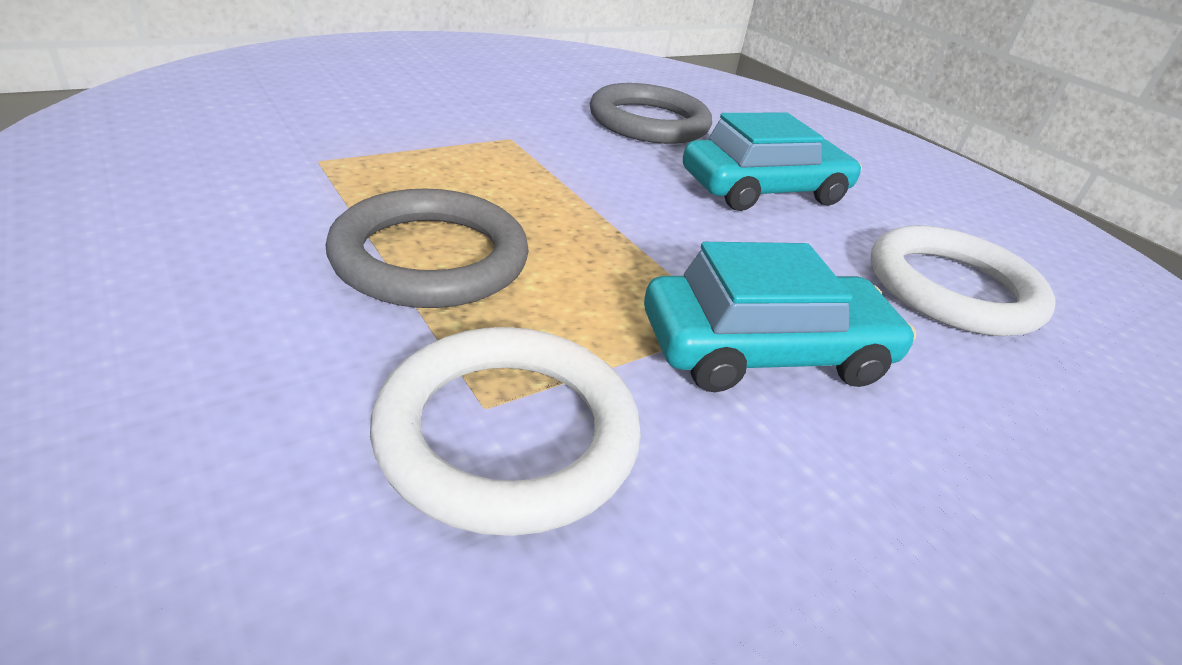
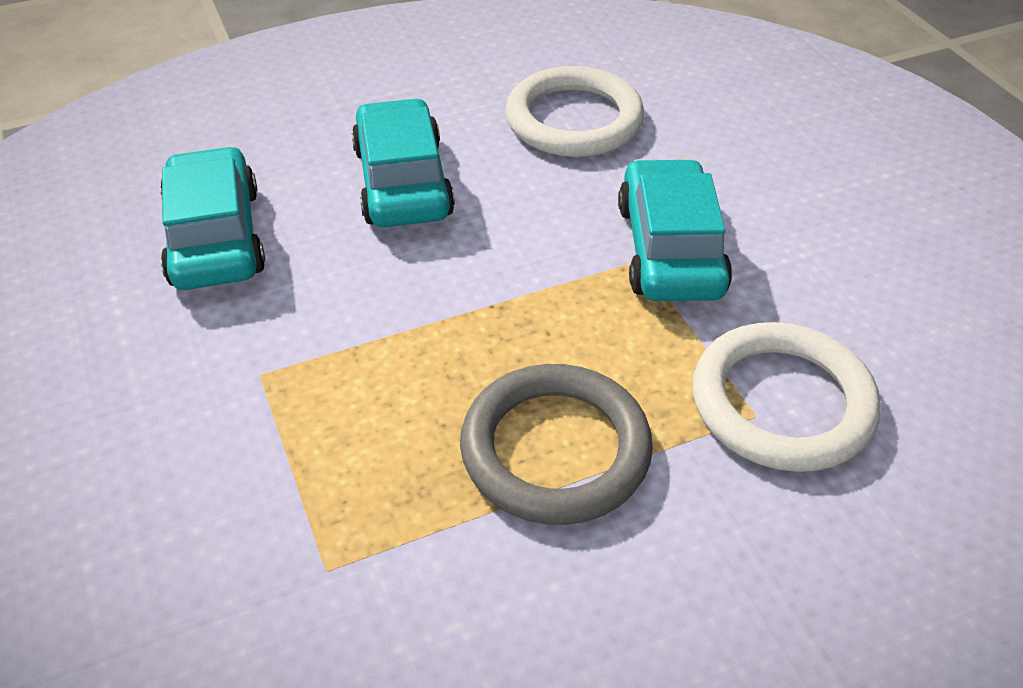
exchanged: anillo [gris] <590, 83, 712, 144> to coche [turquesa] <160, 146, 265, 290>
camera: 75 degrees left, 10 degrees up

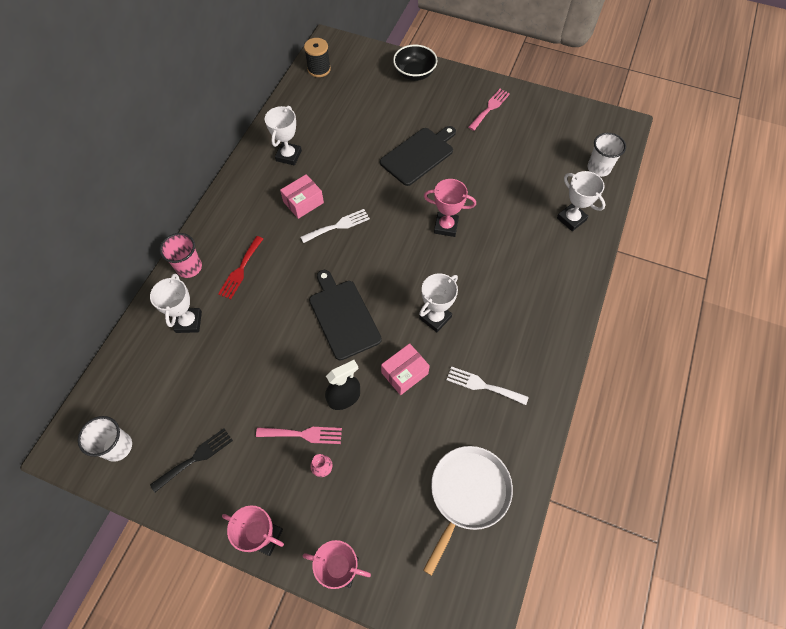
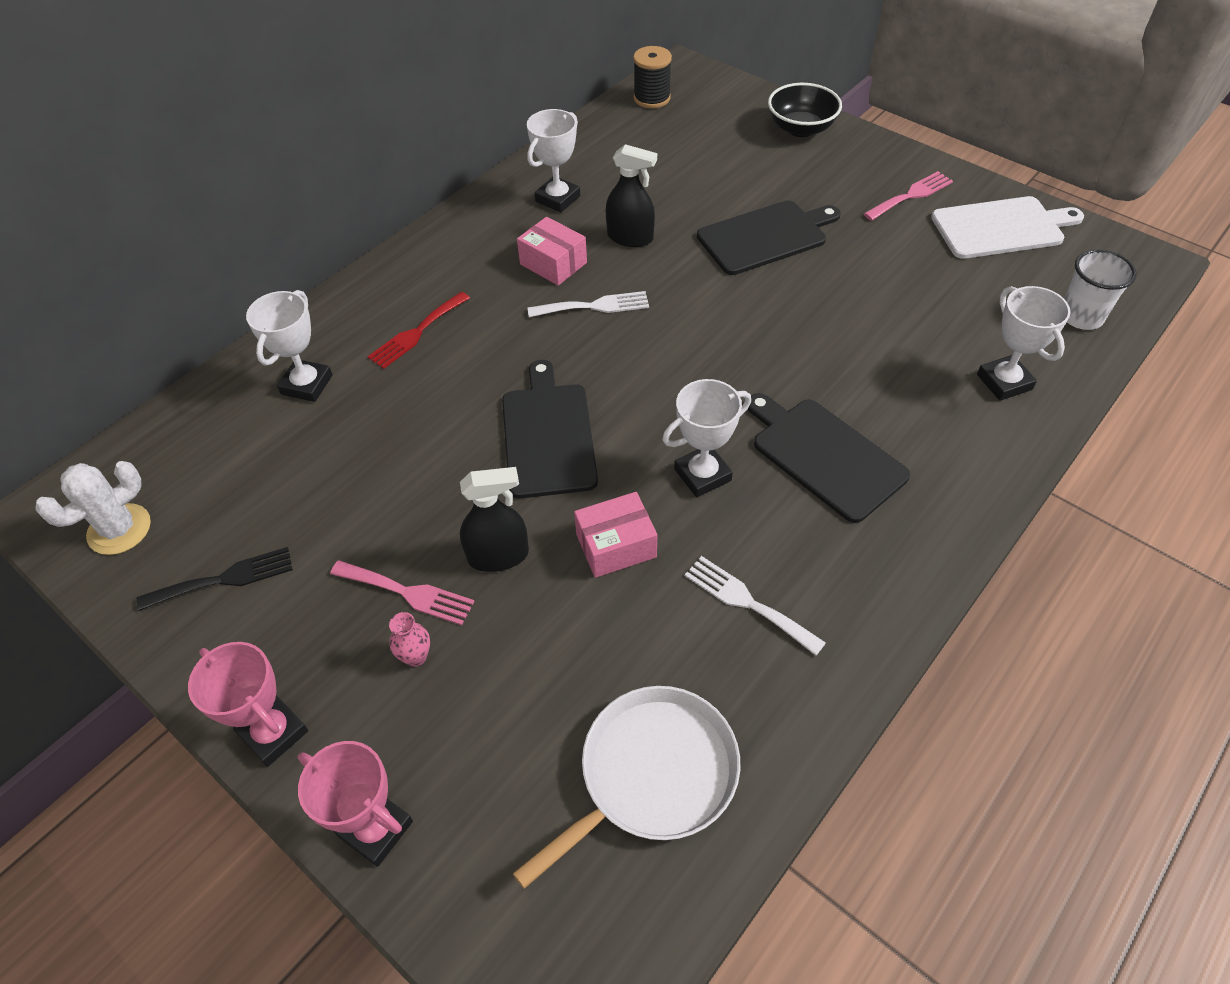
missing: vaso [rosa] <160, 233, 202, 278>; trofeo [rosa] <424, 179, 476, 237>
appeared: pulverizador [negro] <606, 144, 657, 247>; tabla de cortar [negro] <747, 393, 910, 523>; tabla de cortar [blanco] <931, 196, 1084, 259>
exchanged: vaso [blanco] <78, 416, 132, 462> to cactus [blanco] <35, 461, 151, 555>
spun: caja [rosa] <280, 174, 324, 219> = <517, 217, 587, 286> 60 degrees clockwise
camera: 20 degrees right, 10 degrees down

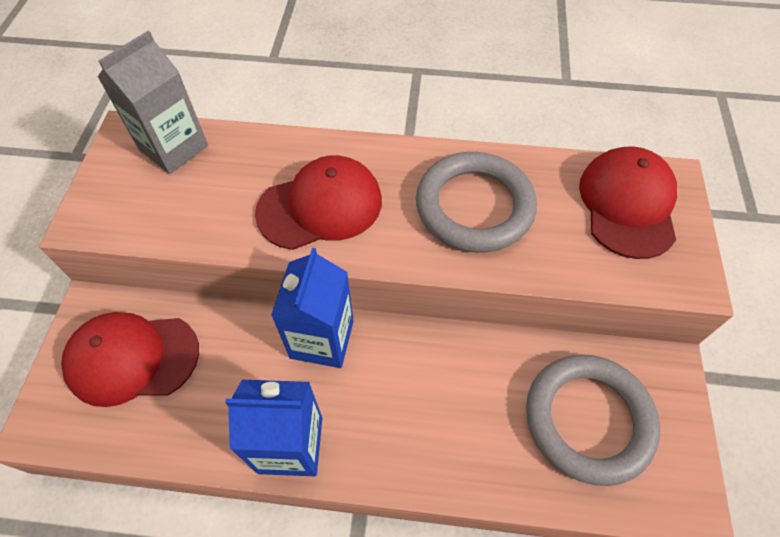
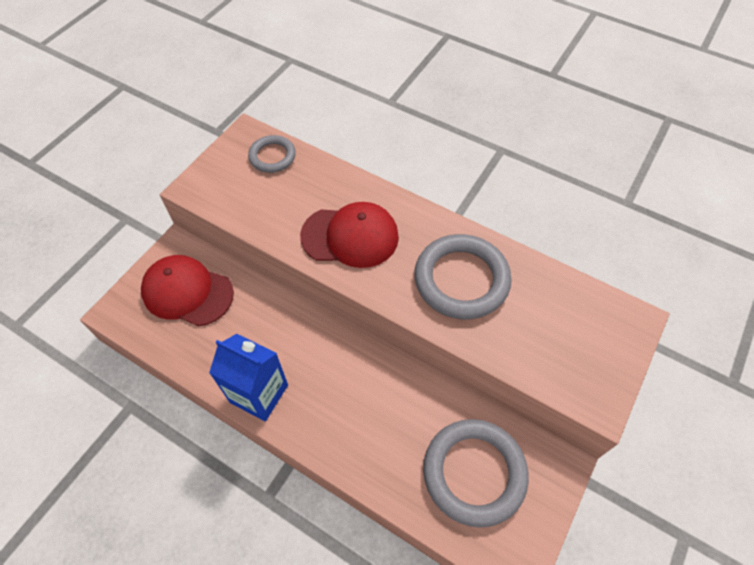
missing: cartón de leche [azul] <271, 248, 354, 368>; gorra [rojo] <579, 147, 677, 259>
exchanged: cartón de leche [gris] <98, 31, 208, 174> to anillo [gris] <248, 135, 296, 173>
camera: 25 degrees right, 0 degrees up

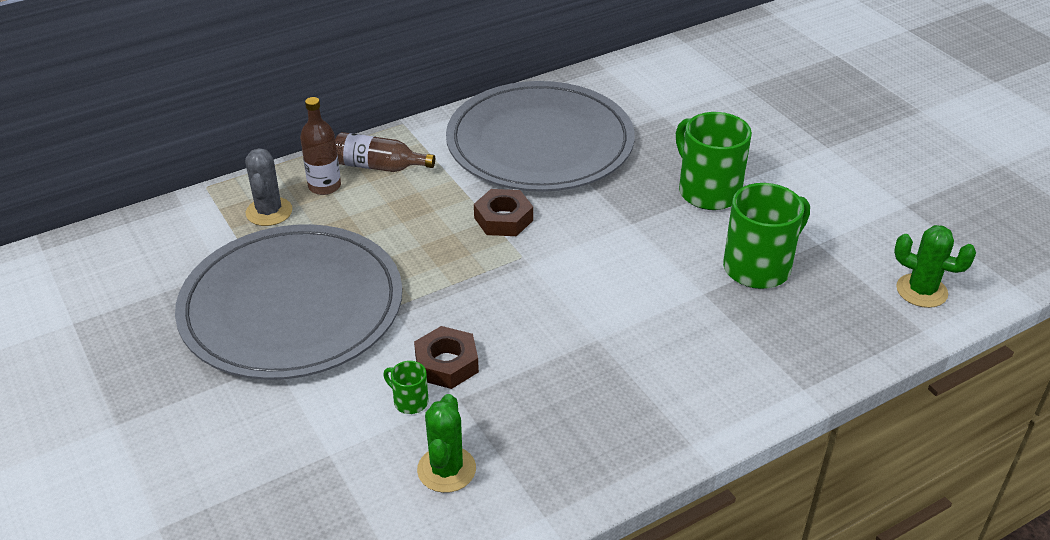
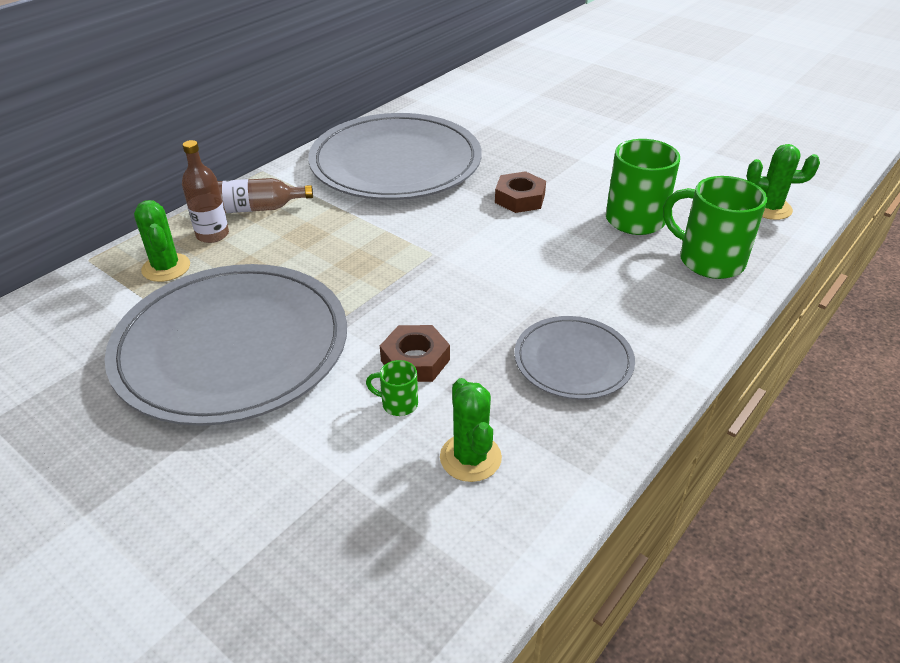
appeared: plato [gris] <514, 316, 635, 399>
relocated: tuerca [marrón] <474, 189, 533, 236> to <495, 171, 546, 213>; taza [verde] <676, 112, 752, 210> to <663, 176, 767, 279>
colour: cactus [gris] <245, 148, 292, 226> to cactus [verde] <134, 200, 190, 282>
camera: 20 degrees left, 0 degrees up

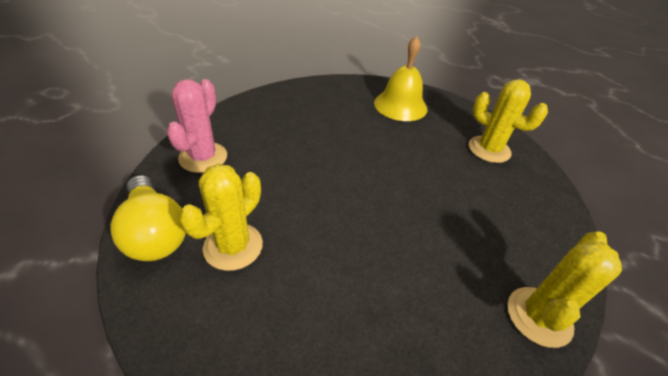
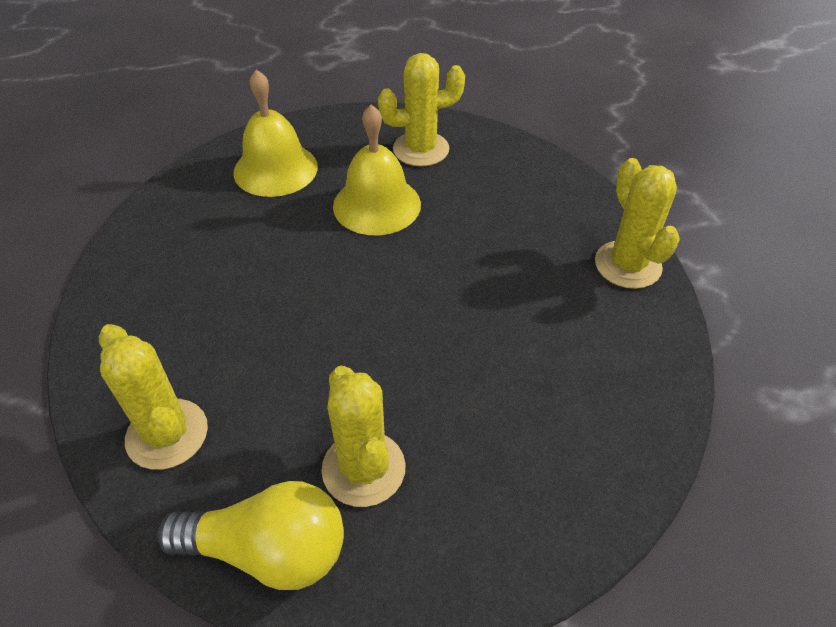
appeared: campana [amarillo] <333, 104, 421, 235>
colour: cactus [rosa] <167, 79, 227, 173> to cactus [amarillo] <99, 324, 208, 470>
camera: 50 degrees left, 5 degrees up

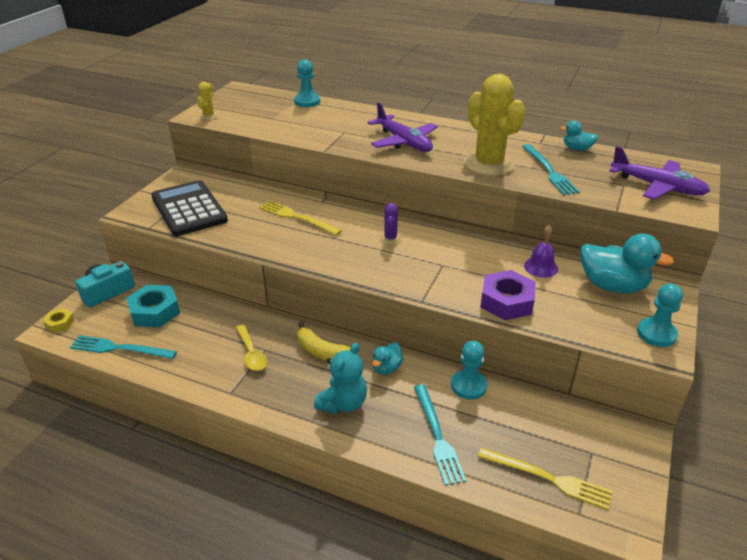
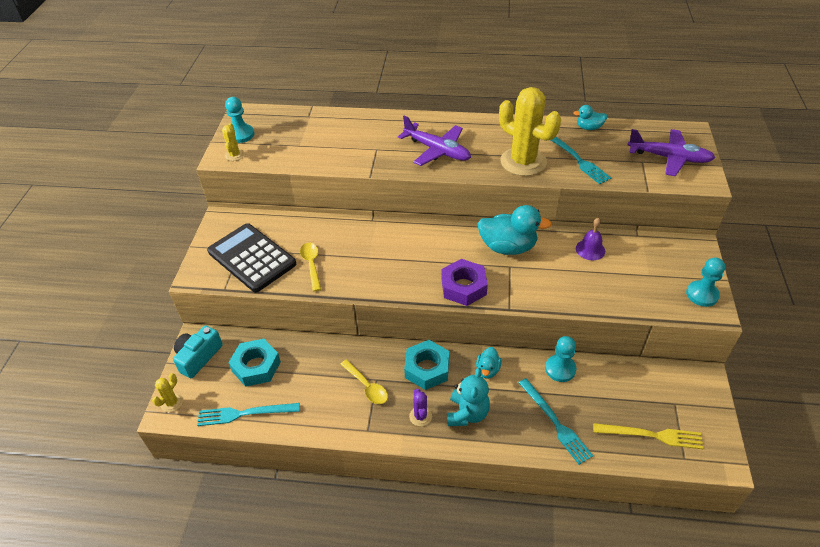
missing: tenedor [amarillo] <259, 201, 342, 236>
appeared: cuchara [amarillo] <300, 243, 321, 291>
relocated: peón [turquesa] <294, 59, 320, 107> to <225, 97, 254, 143>; cactus [morado] <379, 203, 402, 245> to <409, 389, 432, 426>; tuerca [morado] <480, 270, 536, 320> to <442, 259, 488, 306>; pato [turquesa] <580, 233, 674, 293> to <477, 205, 552, 255>
exchanged: tuerca [amarillo] <43, 308, 74, 333> to cactus [amarillo] <152, 373, 183, 412>; plátano [amarillo] <297, 322, 350, 361> to tuerca [turquesa] <404, 340, 449, 390>
camera: 15 degrees left, 10 degrees up

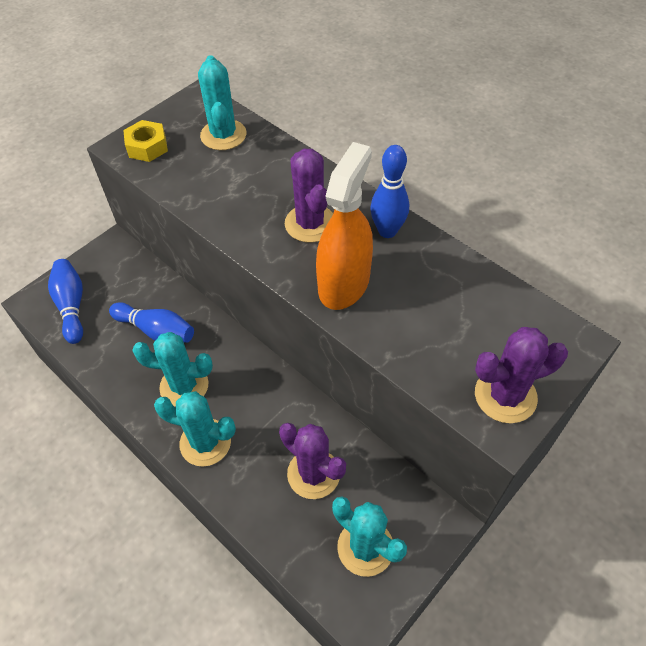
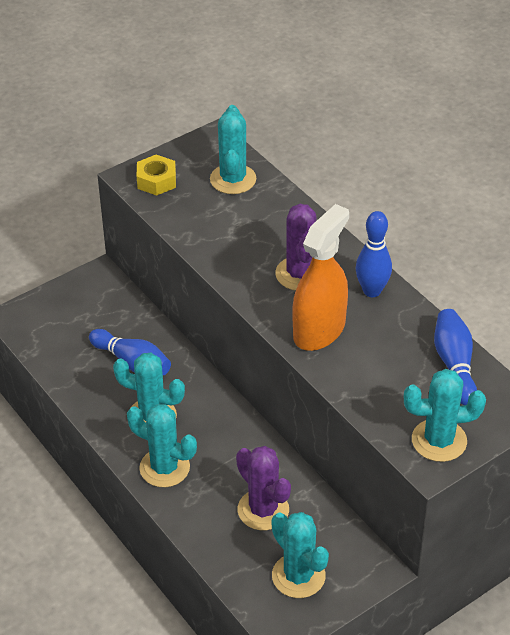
relocated: bolo [azul] <48, 259, 83, 344> to <434, 309, 477, 405>
colour: cactus [morado] <475, 327, 568, 423> to cactus [turquesa] <404, 369, 486, 462>
camera: 10 degrees right, 10 degrees down

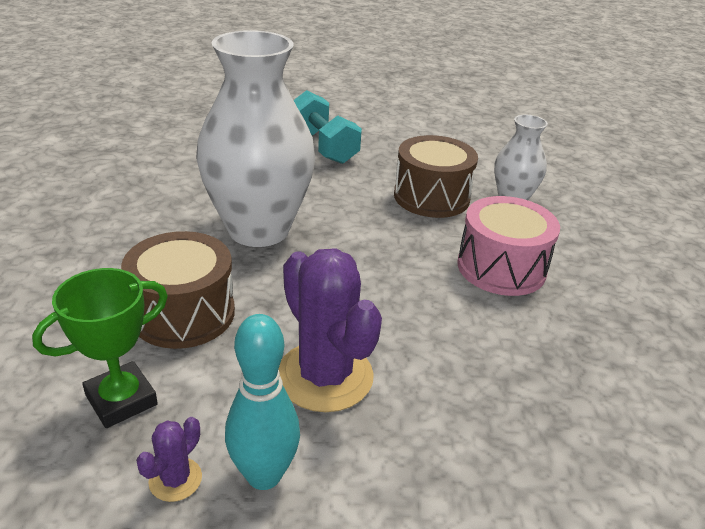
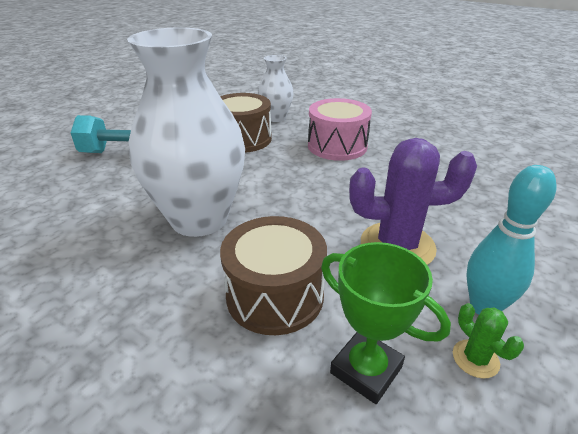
colour: cactus [morado] <136, 417, 202, 502> to cactus [verde] <453, 303, 524, 378>
spun: trofeo [verde] <32, 268, 168, 428> = <321, 242, 451, 404> 45 degrees counterclockwise
camera: 55 degrees left, 0 degrees up

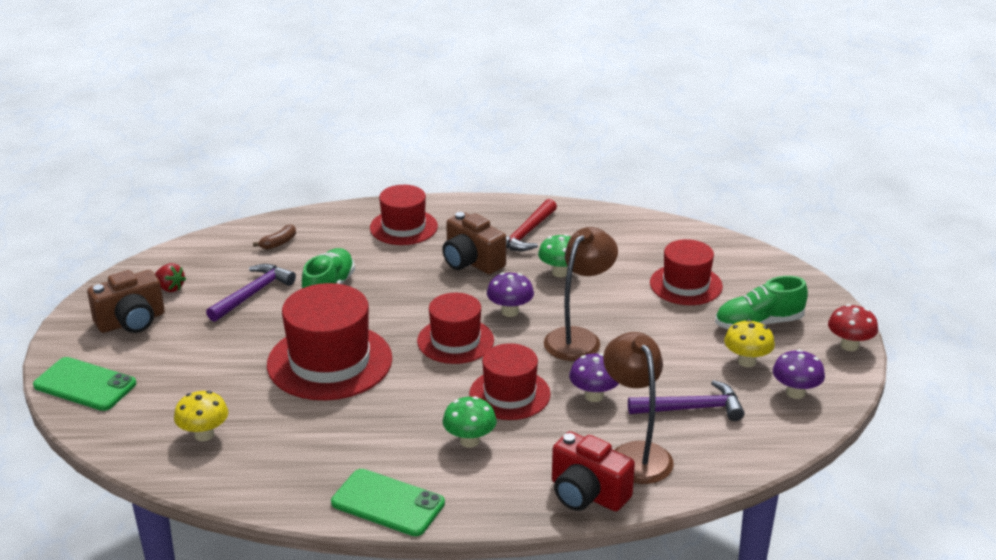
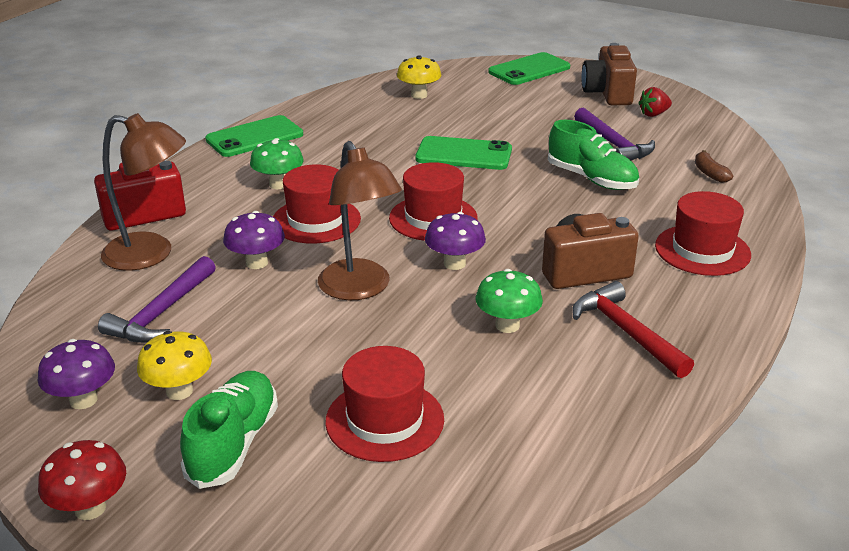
exchanged: sombrero [rojo] <267, 283, 392, 400> to móvil [verde] <415, 136, 512, 170>
camera: 120 degrees right, 0 degrees up

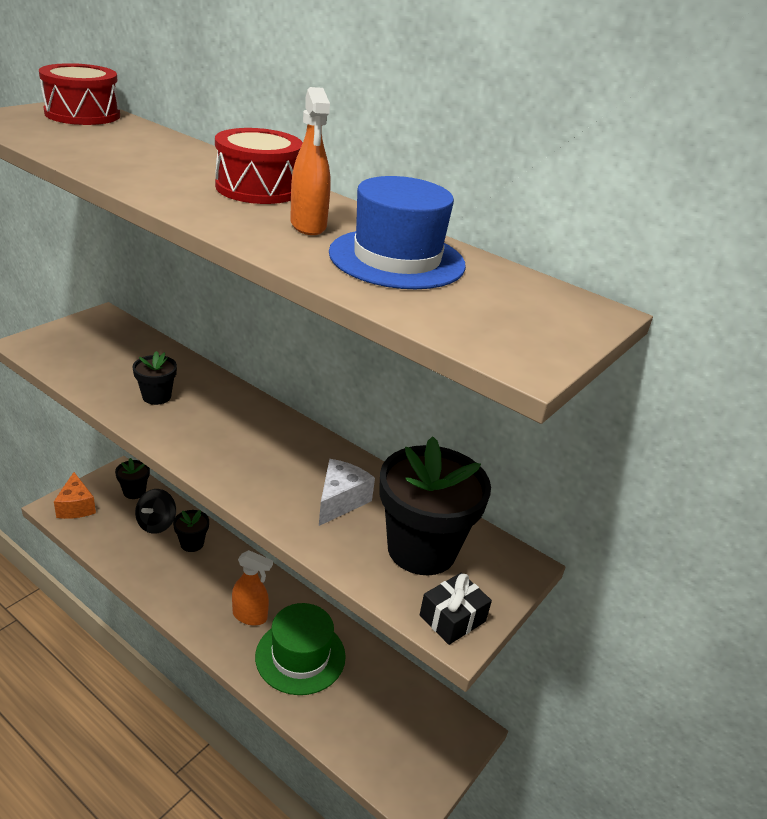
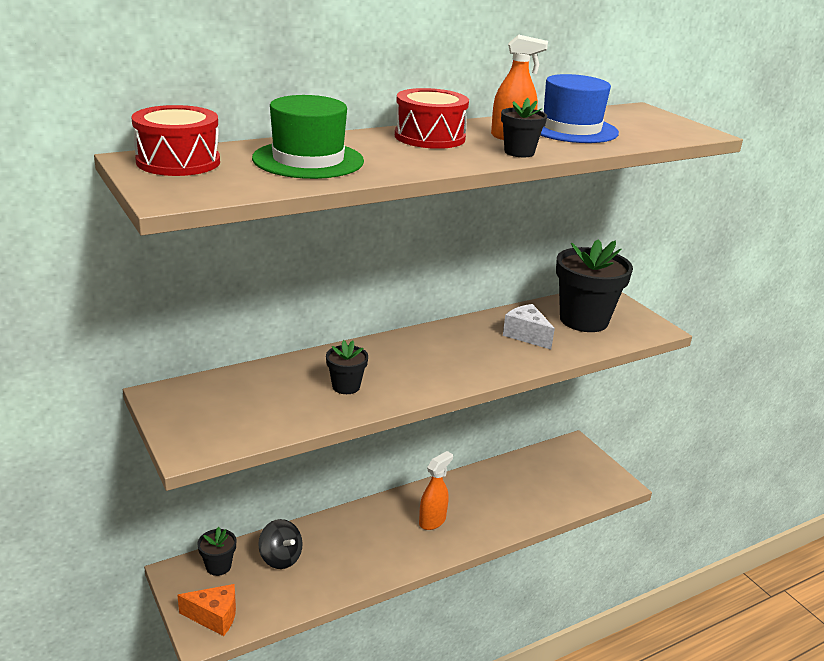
missing: regalo [negro] <420, 573, 492, 645>
relocated: maceta [negro] <173, 510, 209, 552> to <501, 98, 547, 157>; sombrero [verde] <255, 603, 346, 695> to <252, 95, 364, 179>
camera: 65 degrees left, 5 degrees down

